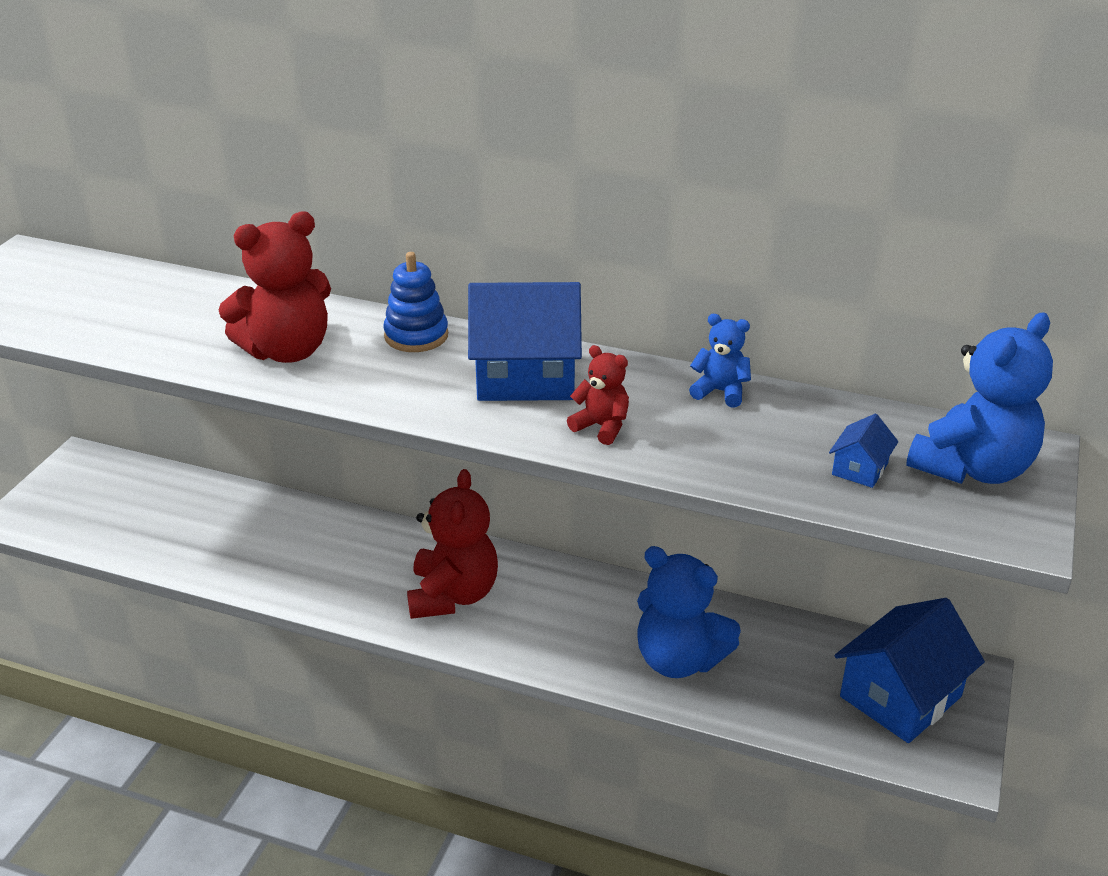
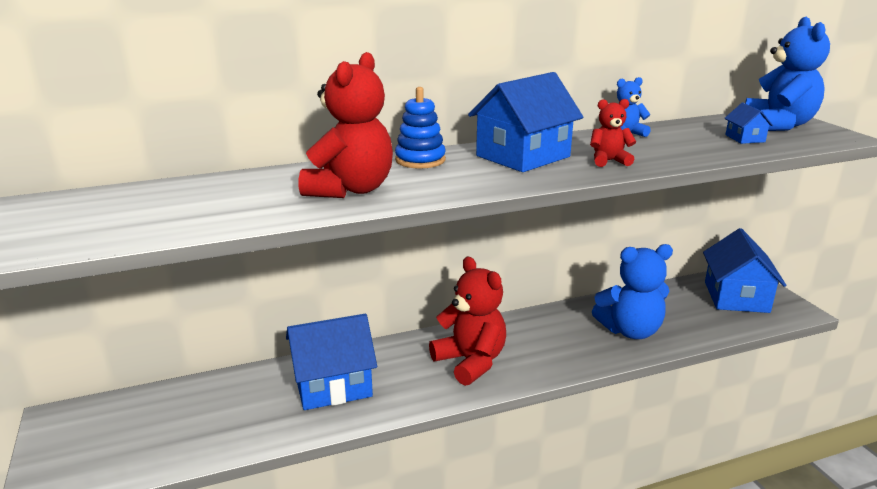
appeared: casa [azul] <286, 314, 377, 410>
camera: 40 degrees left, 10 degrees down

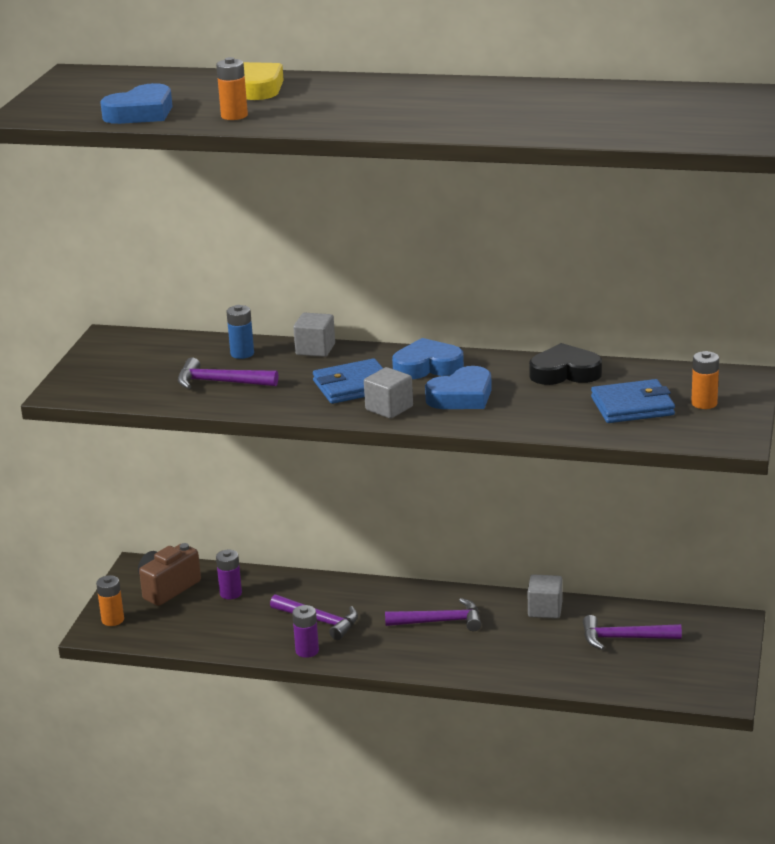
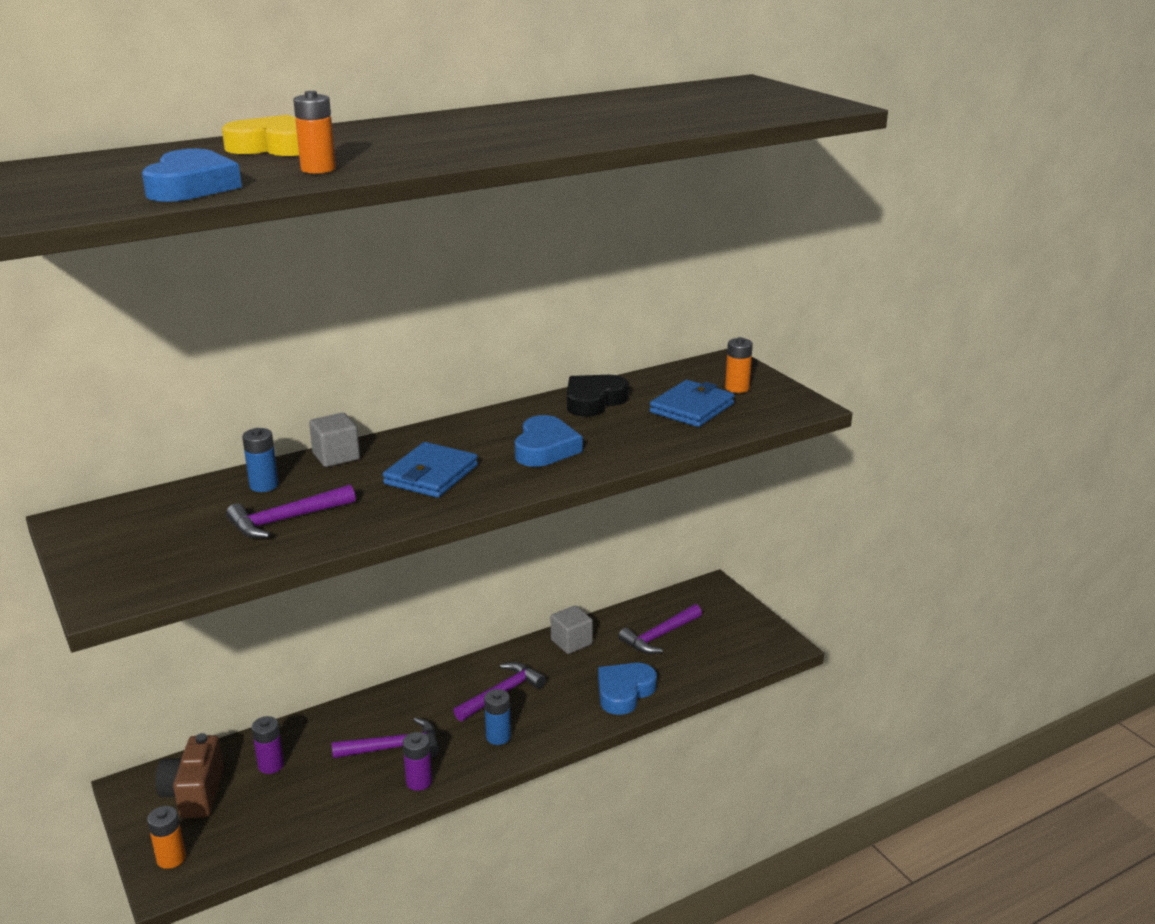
missing: cubo [gris] <364, 367, 413, 419>
appeared: pila [azul] <484, 689, 511, 745>
relocated: corazón [azul] <392, 338, 464, 379> to <598, 663, 657, 715>
camera: 45 degrees left, 0 degrees up

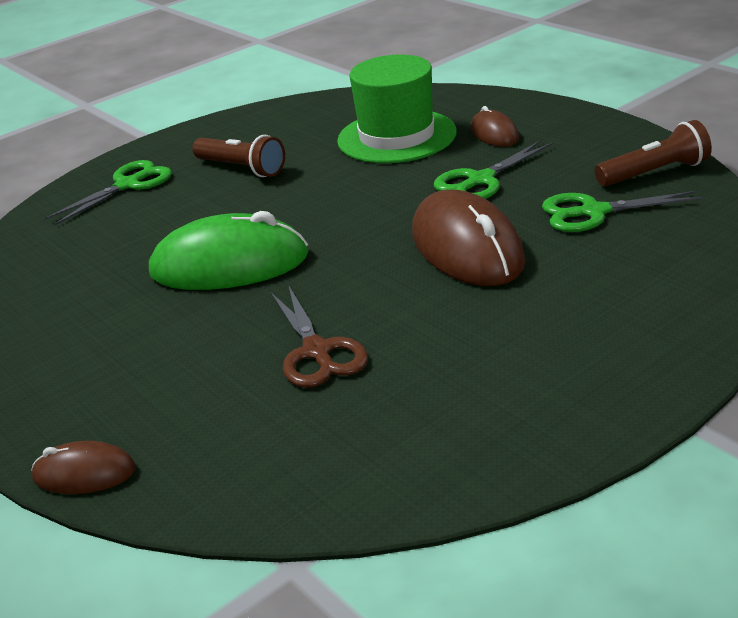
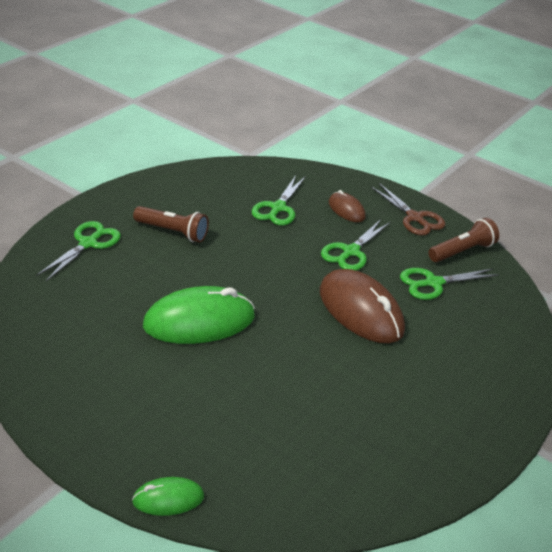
relocated: tijeras [marrón] <271, 285, 368, 388> to <371, 183, 445, 235>
exchanged: sombrero [verde] <337, 55, 457, 163> to tijeras [verde] <252, 175, 306, 226>
colour: ratón [marrón] <31, 441, 136, 494> to ratón [verde] <132, 477, 204, 516>
camera: 20 degrees left, 5 degrees up

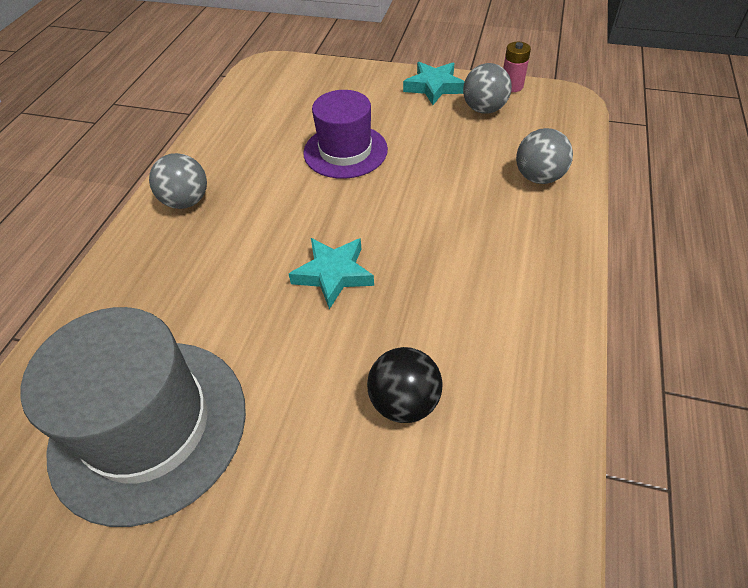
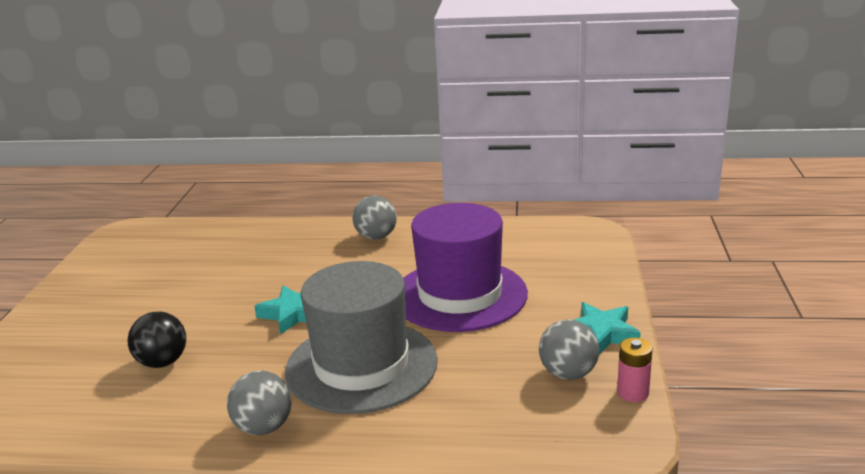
relocated: sombrero [gris] <20, 307, 246, 527> to <285, 261, 438, 414>; pelota [gris] <516, 128, 573, 184> to <227, 371, 292, 435>
size: sombrero [morado] <303, 90, 388, 179> = <404, 203, 528, 332> x1.55
camera: 80 degrees right, 25 degrees down

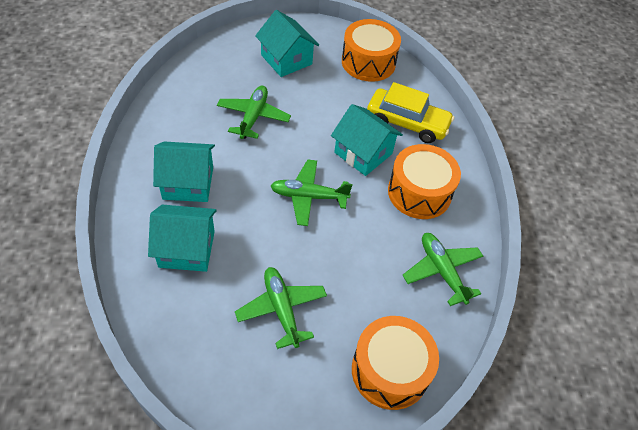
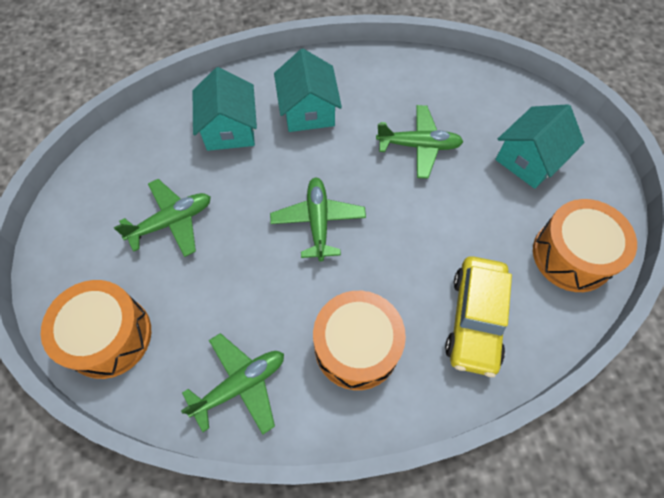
missing: casa [turquesa] <331, 104, 403, 176>
camera: 85 degrees right, 10 degrees up

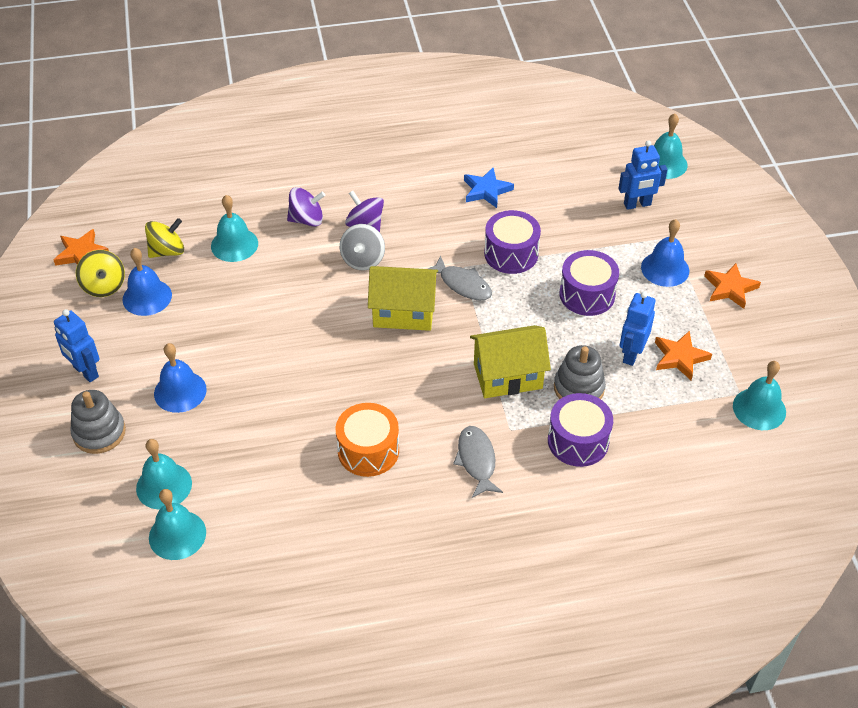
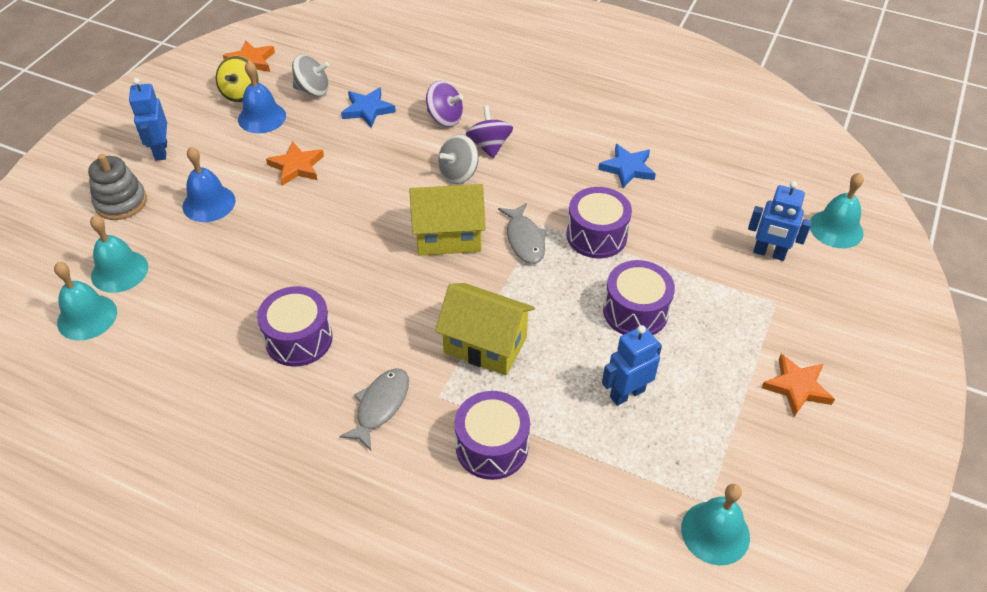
missing: juguete apilable [gris] <554, 345, 606, 399>; campana [azul] <641, 219, 689, 287>
relocated: estrella [naranja] <655, 331, 712, 380> to <266, 141, 324, 186>
exchanged: campana [turquesa] <211, 195, 258, 262> to estrella [azul] <341, 88, 396, 128>
colour: peonza [amarillo] <145, 218, 184, 258> to peonza [gris] <292, 55, 329, 96>; tambor [naranja] <335, 403, 399, 477> to tambor [morado] <257, 286, 333, 367>
spun: casa [amarillo] <368, 266, 438, 331> = <409, 184, 486, 256> 45 degrees counterclockwise
camera: 35 degrees right, 0 degrees up

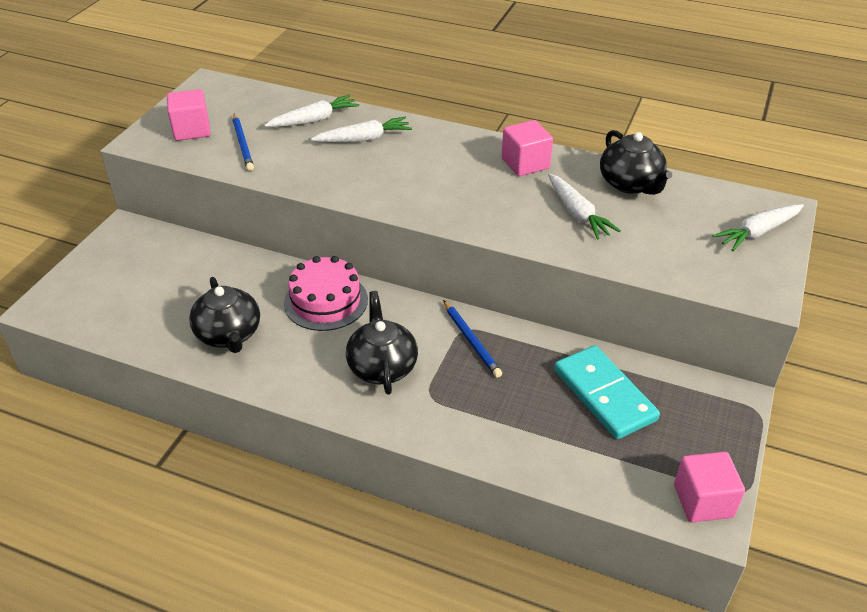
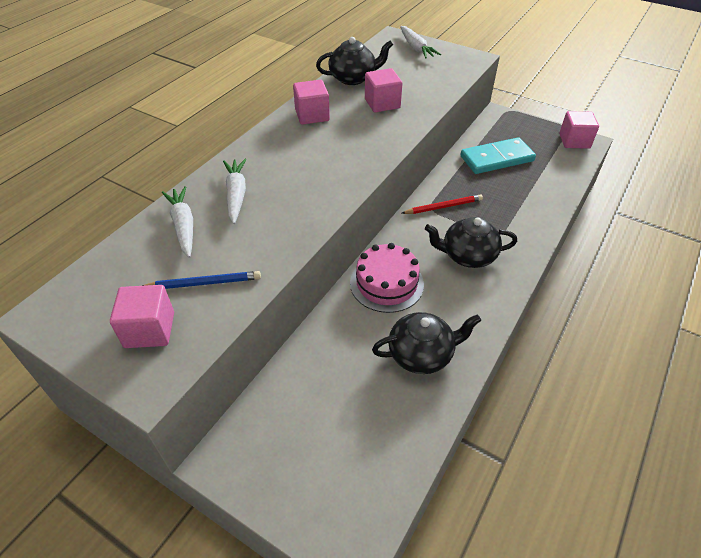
exchanged: zanahoria [blanco] <548, 174, 621, 239> to cubo [rosa] <365, 68, 403, 113>
colour: lápiz [azul] <443, 300, 502, 378> to lápiz [rojo] <401, 194, 483, 214>
camera: 80 degrees left, 5 degrees up

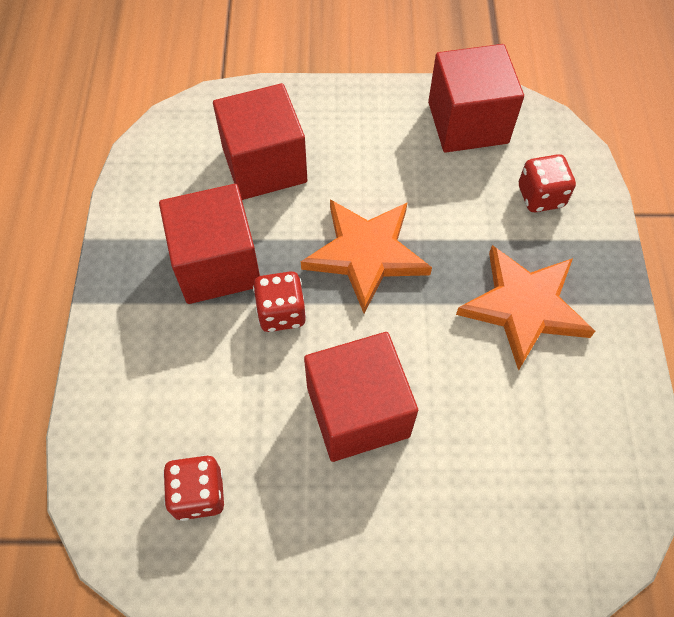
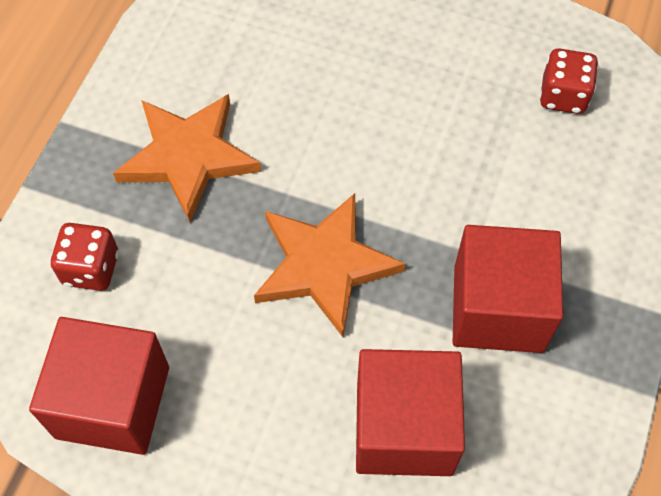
missing: dado [rojo] <253, 271, 306, 332>; cubo [rojo] <304, 332, 418, 462>
camera: 160 degrees left, 0 degrees up

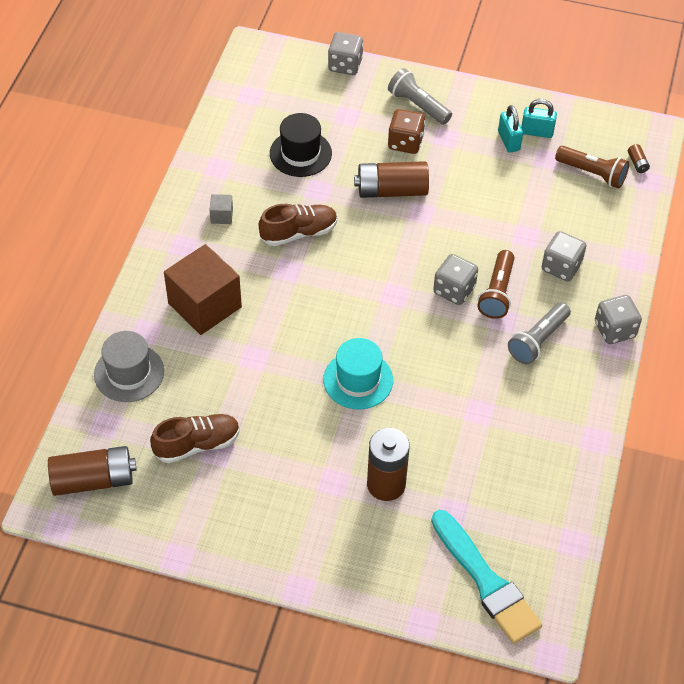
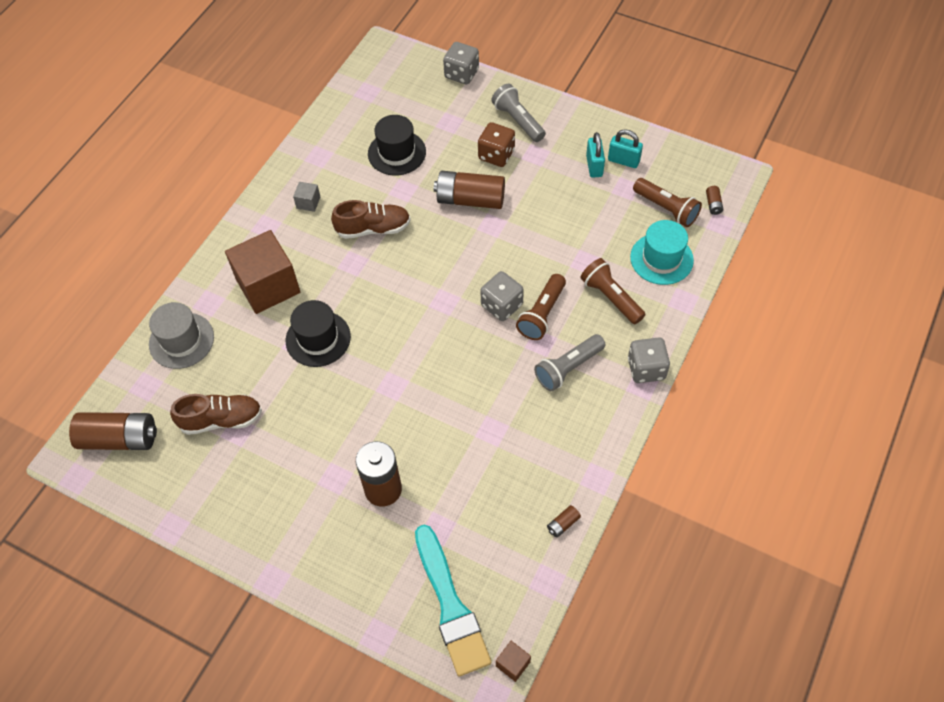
appeared: sombrero [negro] <286, 300, 351, 367>; cubo [marrón] <496, 641, 531, 682>; pila [marrón] <547, 505, 581, 538>
relocated: sombrero [turquesa] <323, 338, 393, 409> to <630, 220, 694, 285>
exchanged: dado [gris] <542, 231, 586, 281> to lámpara de mano [marrón] <581, 258, 646, 324>
camera: 15 degrees right, 5 degrees up

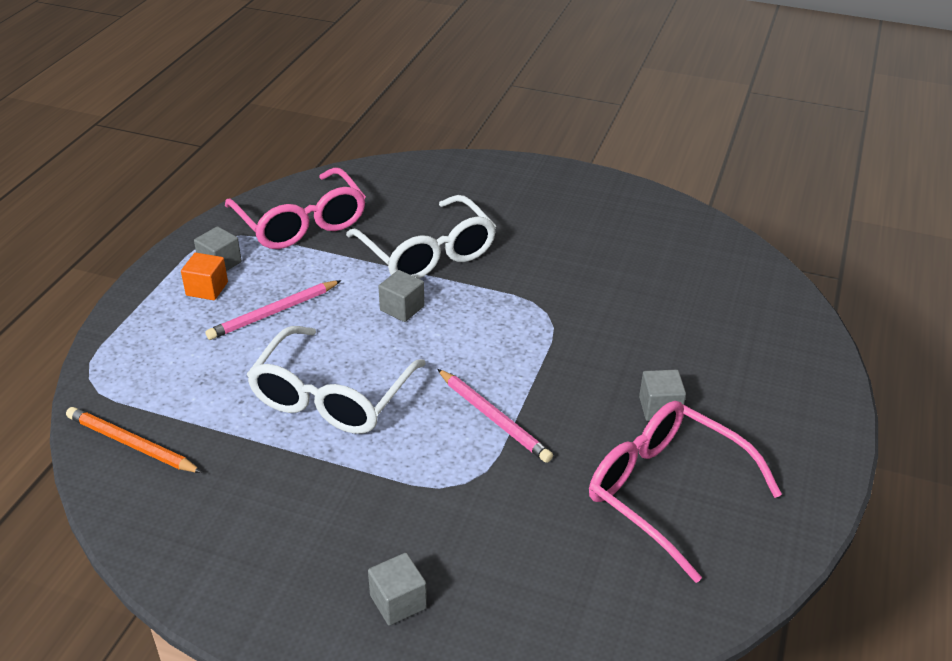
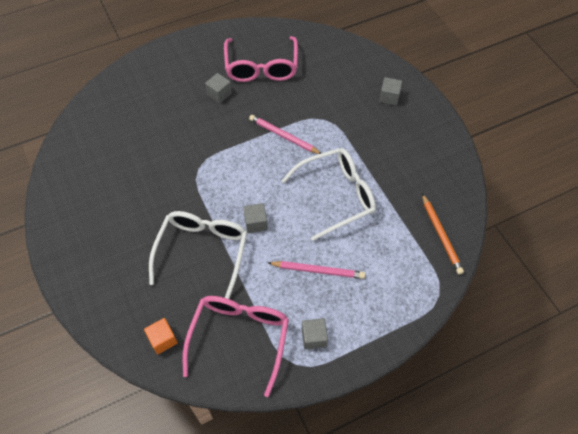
relocated: cubo [naranja] <181, 253, 228, 300> to <144, 318, 178, 354>
spun: lápiz [rosa] <437, 369, 553, 463> = <249, 115, 321, 154> 60 degrees counterclockwise
camera: 135 degrees left, 20 degrees up

